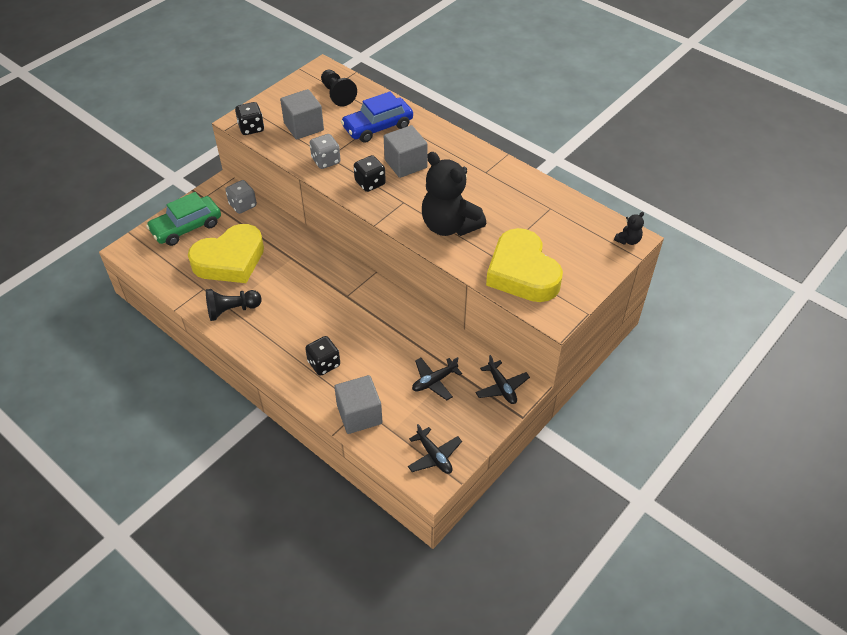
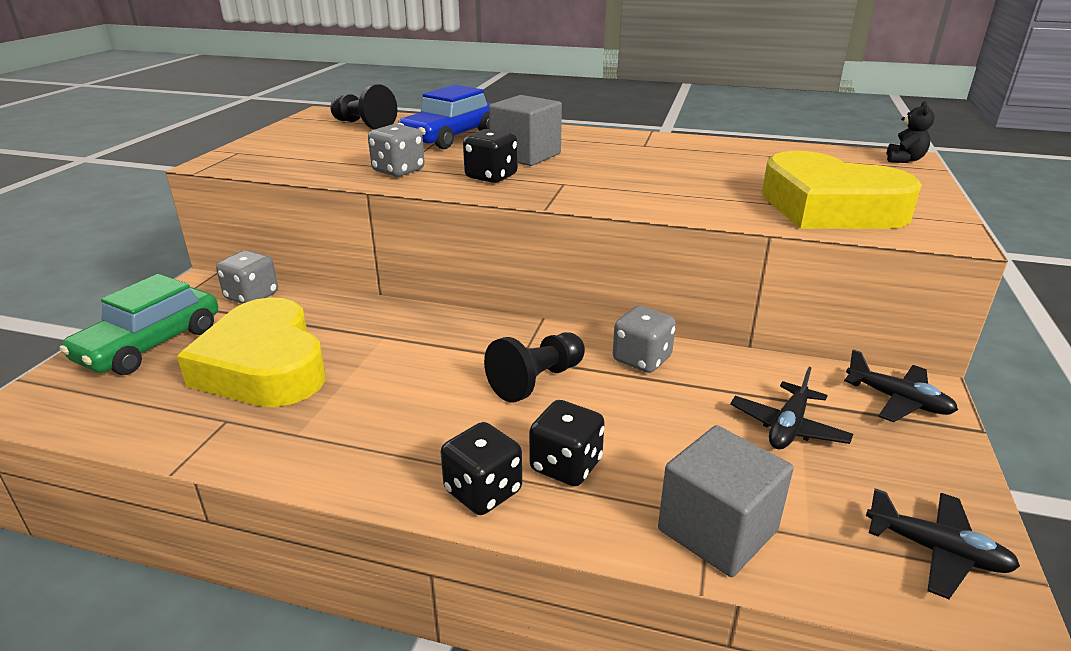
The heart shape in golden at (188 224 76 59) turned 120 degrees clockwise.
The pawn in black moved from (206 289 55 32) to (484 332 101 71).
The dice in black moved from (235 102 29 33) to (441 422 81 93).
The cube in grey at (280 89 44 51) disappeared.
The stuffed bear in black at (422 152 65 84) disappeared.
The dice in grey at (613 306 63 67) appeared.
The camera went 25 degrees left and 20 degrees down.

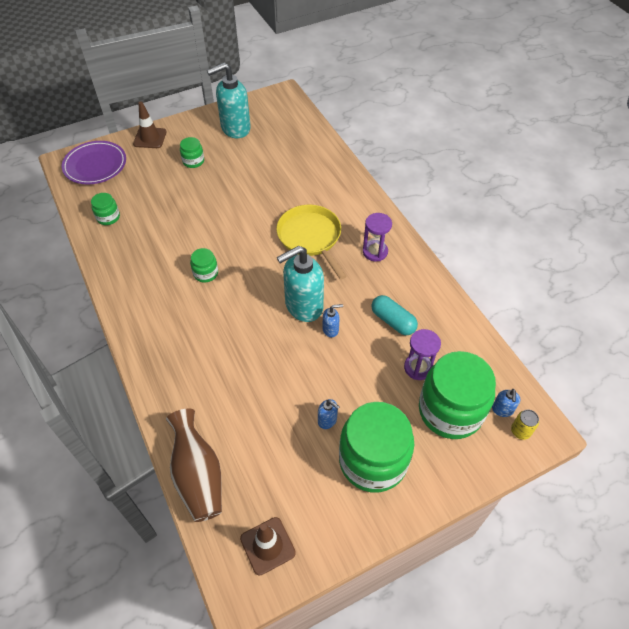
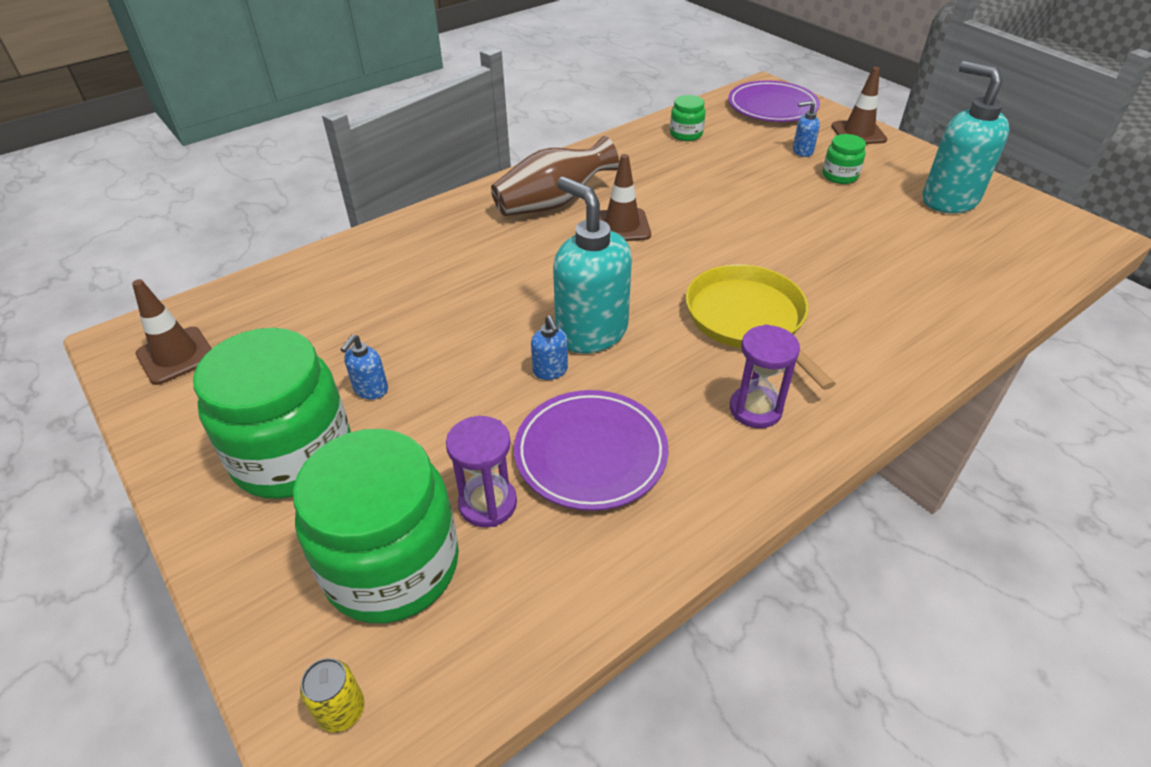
The tall vase in brown moved from (166 409 56 113) to (491 136 128 80).
The jar in emerald at (190 248 28 35) was replaced by the road cone in brown at (600 154 51 87).
The pan in golden at (277 205 70 75) turned 75 degrees counterclockwise.
The pill shape in turquoise at (371 295 47 40) was replaced by the flat dish in violet at (514 390 154 121).
The pump bottle in cobalt moved from (492 389 28 28) to (793 100 27 57).
The camera went 80 degrees right and 10 degrees down.

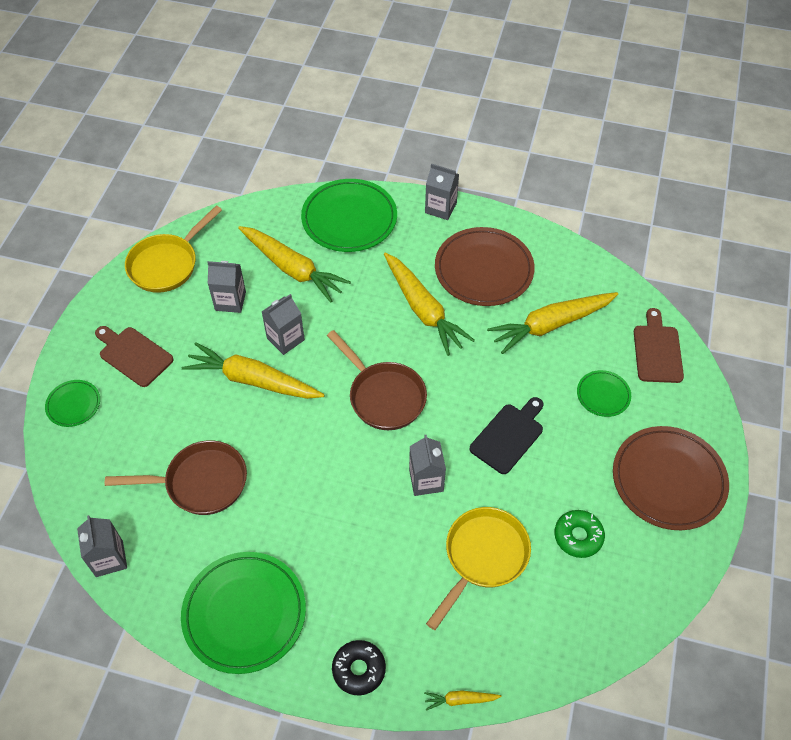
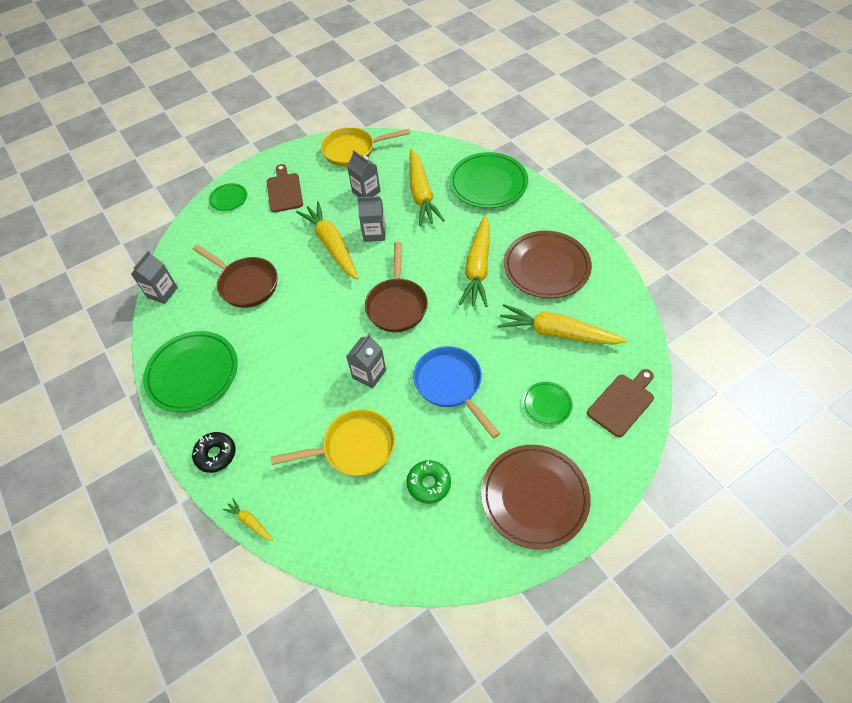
The carton in grey at (425 163 34 57) disappeared.
The chopping board in black at (470 397 73 77) was replaced by the pan in cobalt at (413 346 87 93).
The camera went 45 degrees right and 0 degrees up.

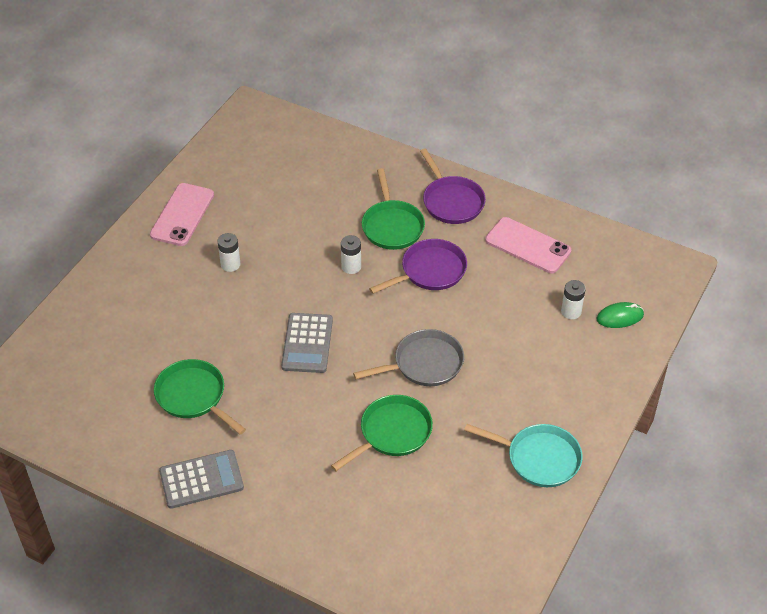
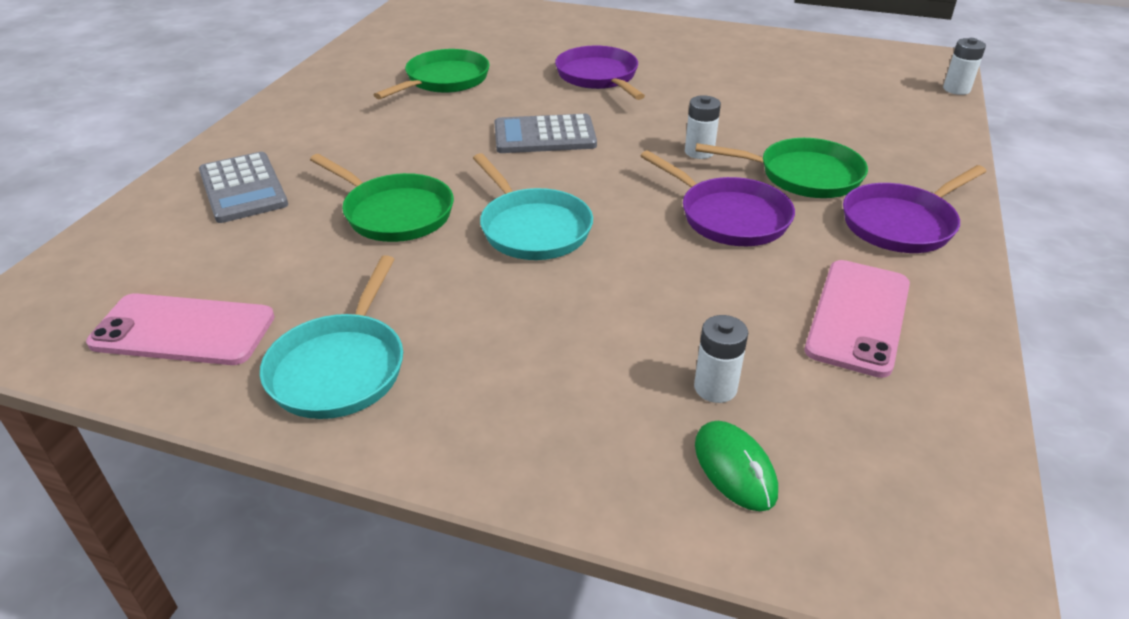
The mobile phone in rose-pink moved from (150 183 64 63) to (86 293 189 72).
The calculator in grey moved from (159 450 85 59) to (199 152 89 71).
The AA battery in snow-white moved from (218 233 23 39) to (943 38 43 57).
The pan in grey at (353 329 111 57) became the pan in turquoise at (473 153 120 107).
The pan in emerald at (362 168 63 82) turned 150 degrees counterclockwise.
The pan in violet at (555 46 90 54) appeared.
The camera went 80 degrees right and 10 degrees down.

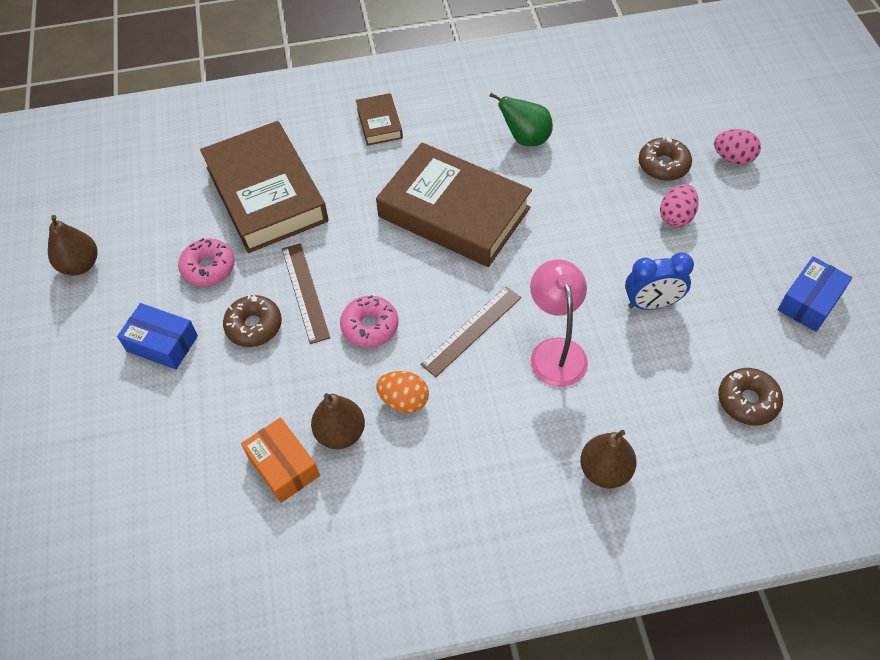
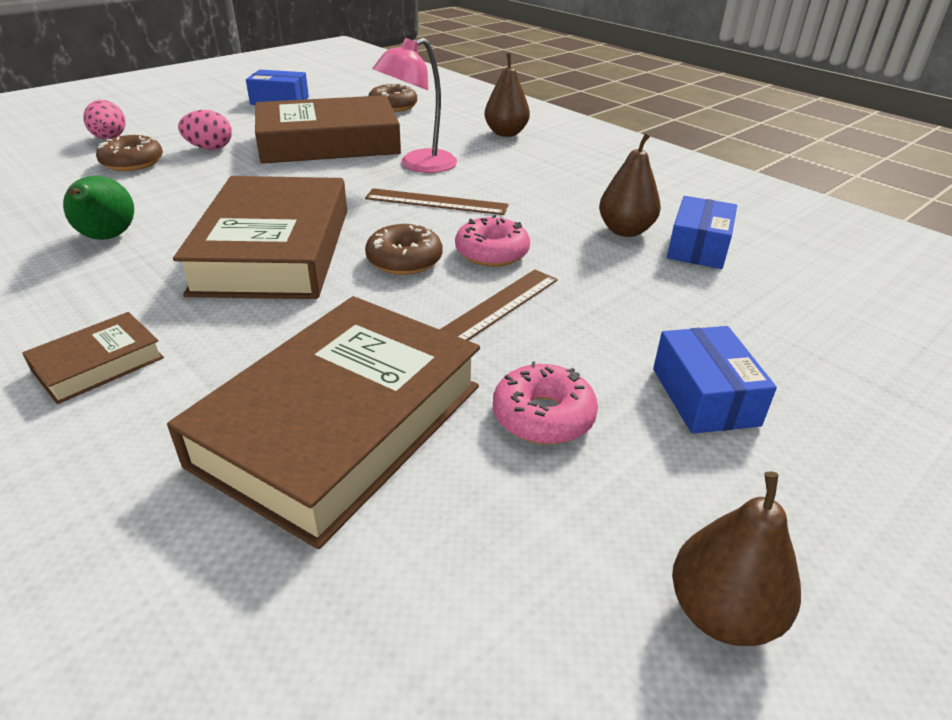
The donut in brown moved from (223 295 59 52) to (365 223 77 52).
The package in bright orange at (241 417 79 86) became the package in cobalt at (667 196 70 73).
The egg in bright orange at (376 371 53 42) disappeared.
The bedside clock in cobalt at (625 253 69 57) was replaced by the hardback in brown at (255 95 146 69).
The camera went 125 degrees left and 20 degrees down.

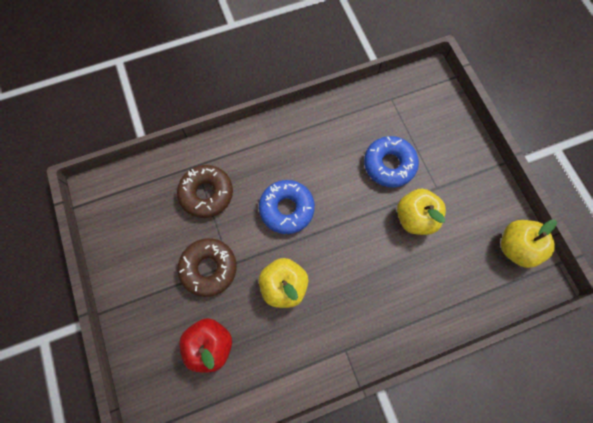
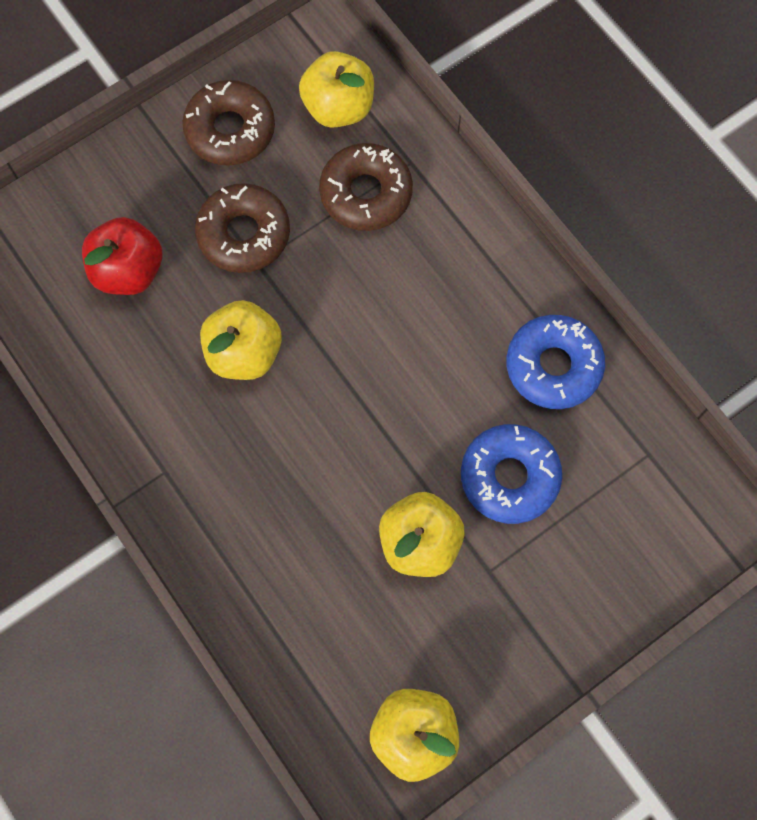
The donut in cobalt moved from (259 180 56 54) to (506 315 99 94).
The donut in brown at (182 80 93 86) appeared.
The apple fruit in golden at (299 51 75 77) appeared.
The camera went 75 degrees right and 0 degrees up.

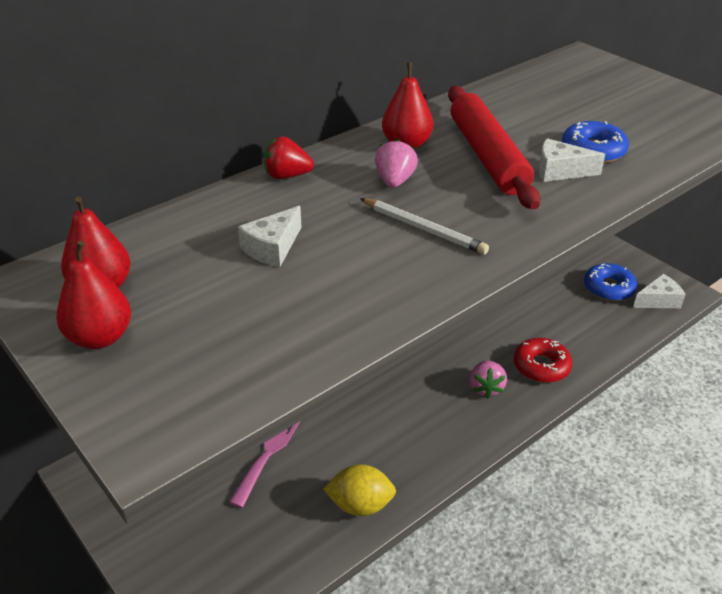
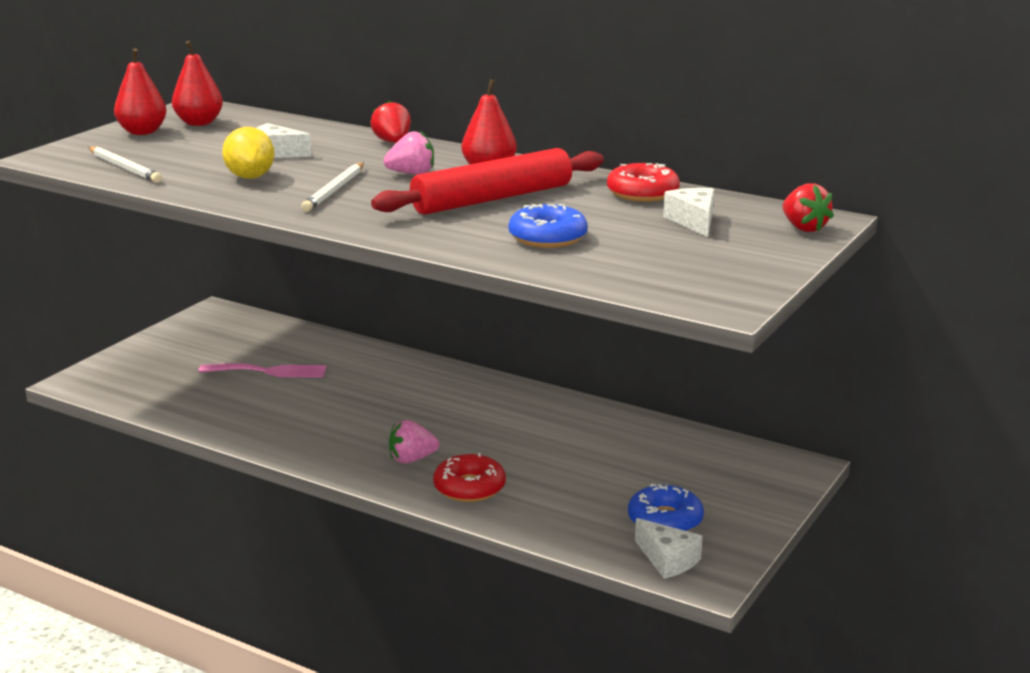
The lemon in golden moved from (323 464 73 52) to (222 127 52 52).
The piece of cheese in snow-white moved from (539 138 66 44) to (663 188 51 49).
The lead pencil in snow-white at (88 146 74 37) appeared.
The donut in scarlet at (607 163 73 39) appeared.
The berry in scarlet at (782 183 52 49) appeared.
The camera went 70 degrees right and 15 degrees down.

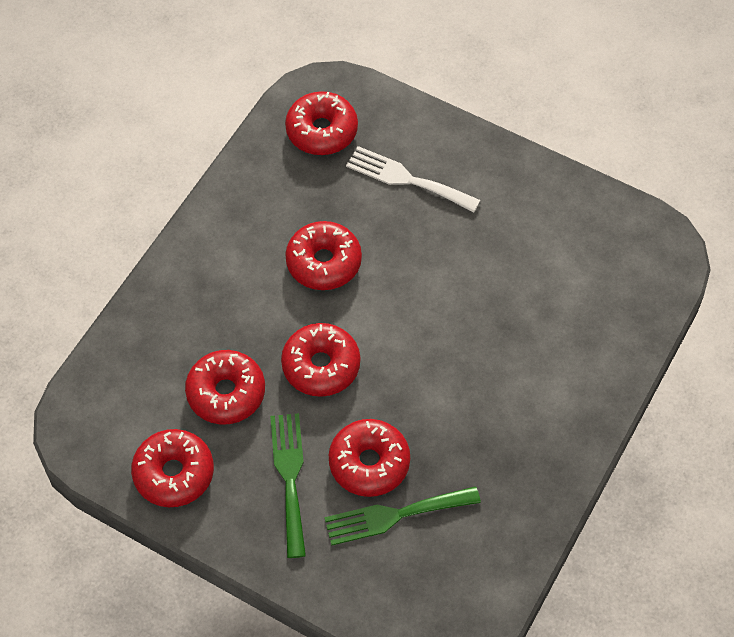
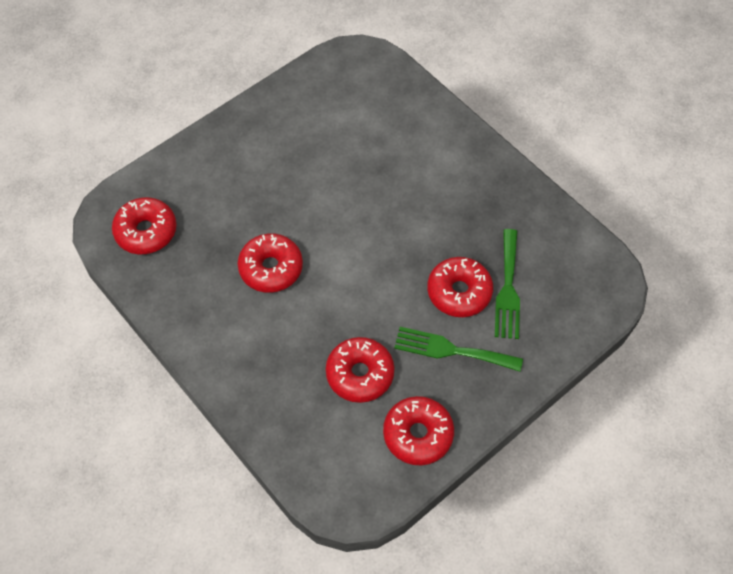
The donut in scarlet at (281 323 79 74) disappeared.
The dinner fork in snow-white at (346 146 134 67) disappeared.
The camera went 70 degrees left and 0 degrees up.

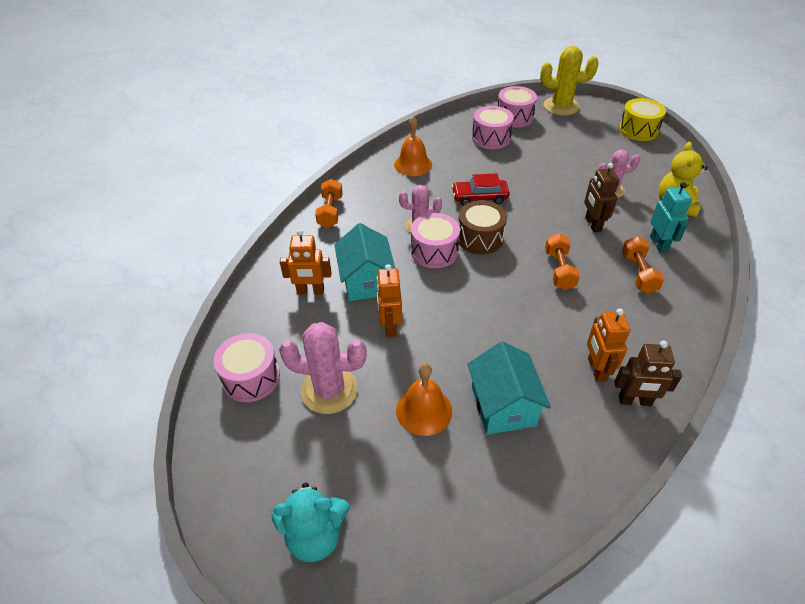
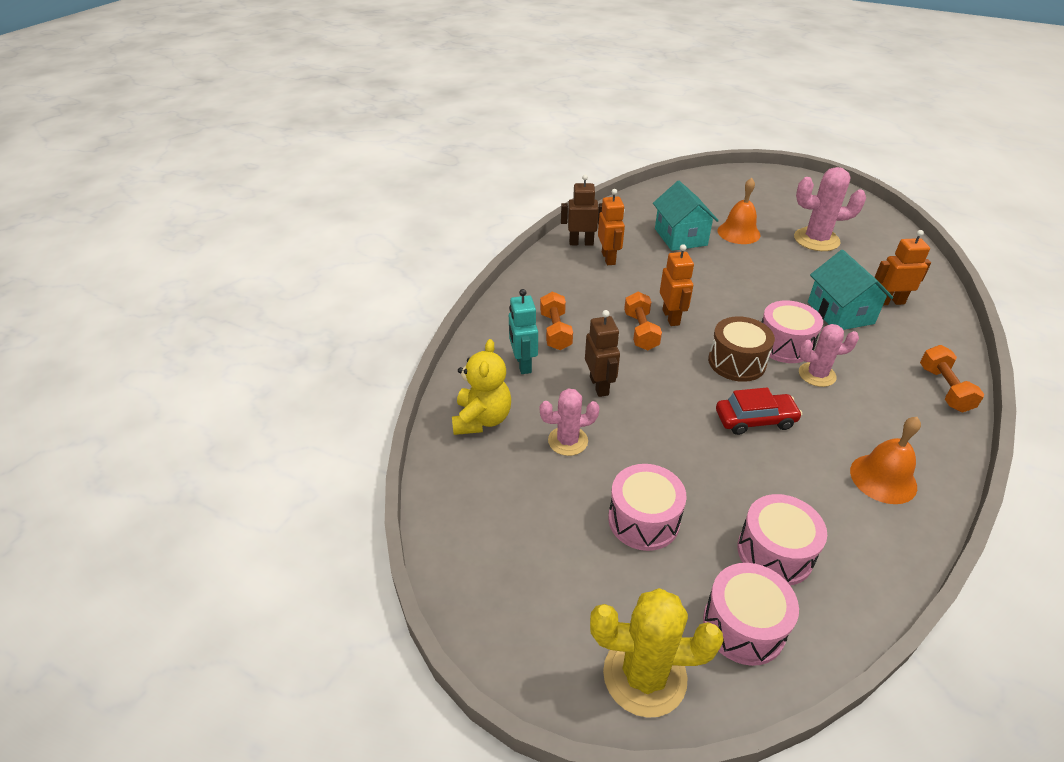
The snare drum in rose-pink moved from (213 333 67 69) to (608 464 79 87).
The stuffed bear in turquoise at (272 482 78 80) disappeared.
The toy robot in bright orange moved from (376 264 26 73) to (660 244 34 82).
The snare drum in golden at (619 98 47 43) disappeared.
The camera went 175 degrees right and 5 degrees down.

